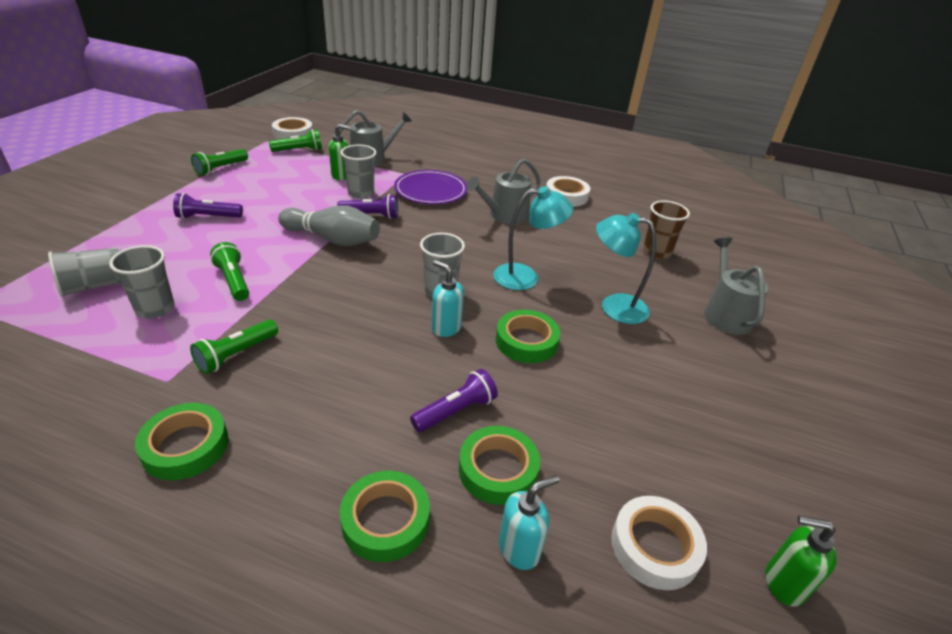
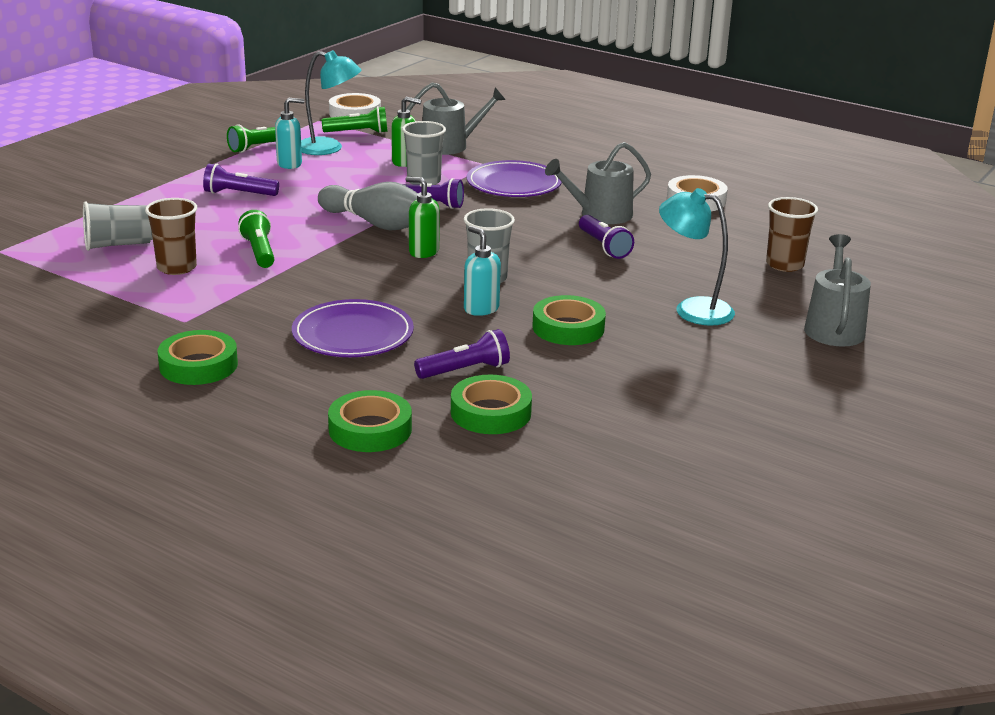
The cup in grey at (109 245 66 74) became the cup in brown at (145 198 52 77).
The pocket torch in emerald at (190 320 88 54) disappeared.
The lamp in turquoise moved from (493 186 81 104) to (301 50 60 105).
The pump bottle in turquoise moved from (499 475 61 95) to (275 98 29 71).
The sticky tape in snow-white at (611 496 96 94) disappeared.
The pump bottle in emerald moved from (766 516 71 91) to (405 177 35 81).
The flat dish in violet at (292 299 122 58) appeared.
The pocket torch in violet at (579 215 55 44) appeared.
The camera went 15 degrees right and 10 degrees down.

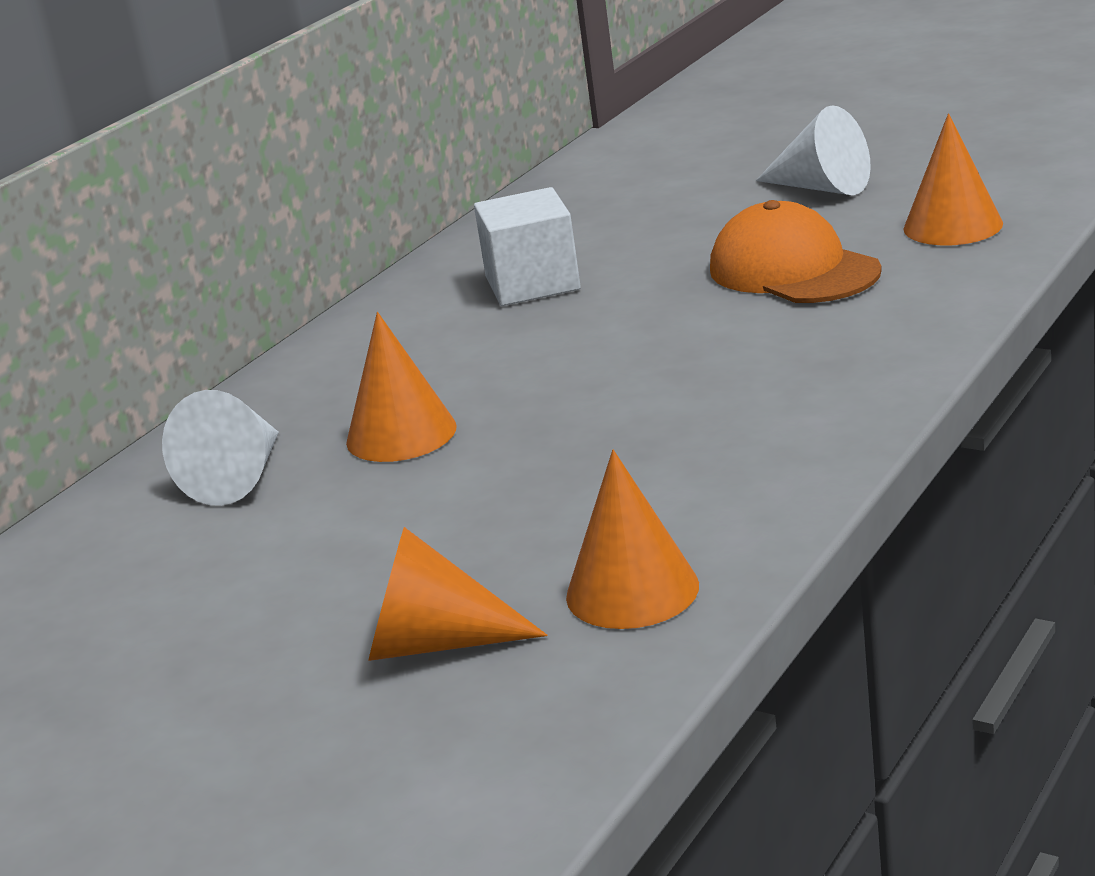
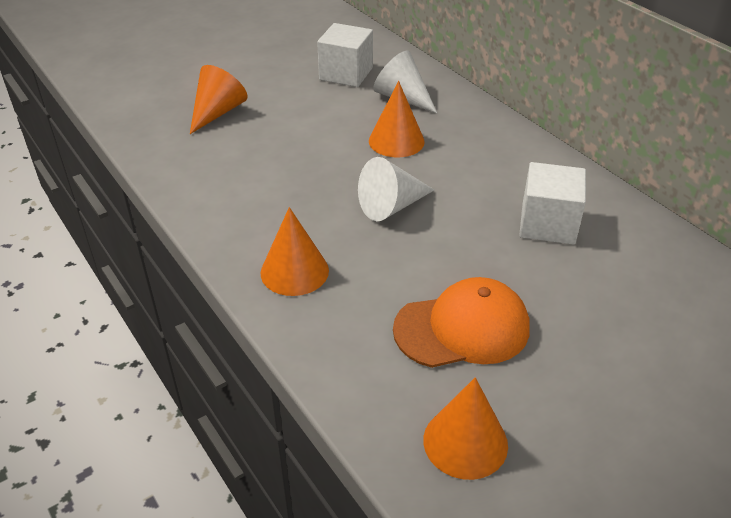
The cone shape in bright orange moved from (566 450 133 179) to (261 207 68 89).
The cone shape in snow-white moved from (756 105 115 90) to (358 157 76 64).
The cube in snow-white at (317 23 56 64) appeared.
The camera went 110 degrees right and 15 degrees up.

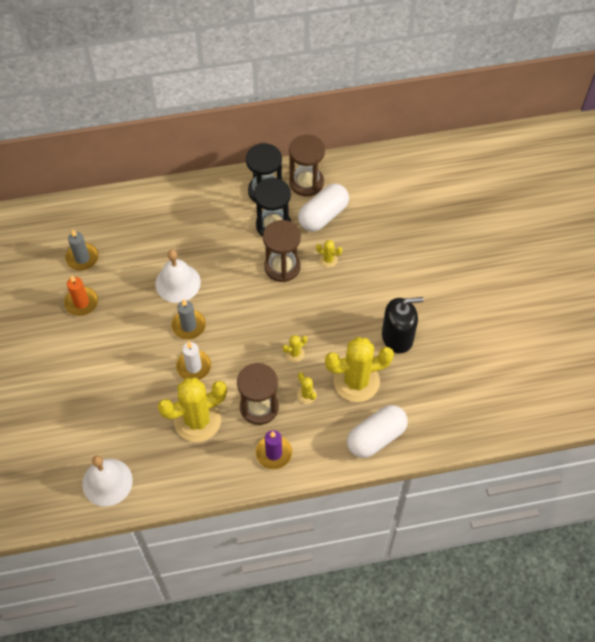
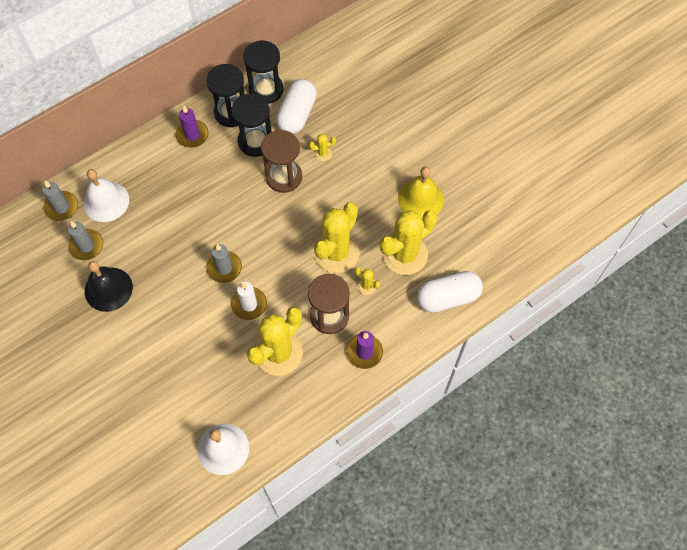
The wax candle in bright orange at (64 275 34 41) was replaced by the hand bell in black at (85 261 48 51).
The hand bell in snow-white moved from (155 250 46 53) to (83 169 46 53).
The cactus in golden at (283 335 24 27) changed to 2.37 times the size.
The sand timer in brown at (289 135 36 62) became the sand timer in black at (243 40 41 64).
The pill shape in snow-white at (347 405 61 53) turned 45 degrees clockwise.
The pump bottle in black at (382 297 42 56) was replaced by the hand bell in golden at (398 167 46 51).
The wax candle in grey at (42 181 36 40) appeared.
The wax candle in violet at (176 106 33 42) appeared.
The camera went 25 degrees left and 5 degrees up.

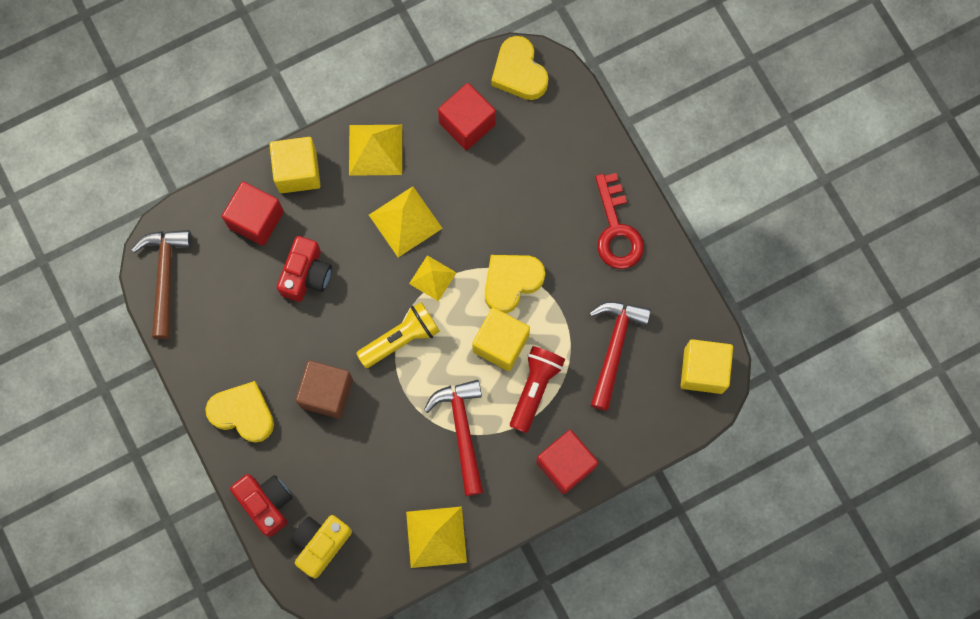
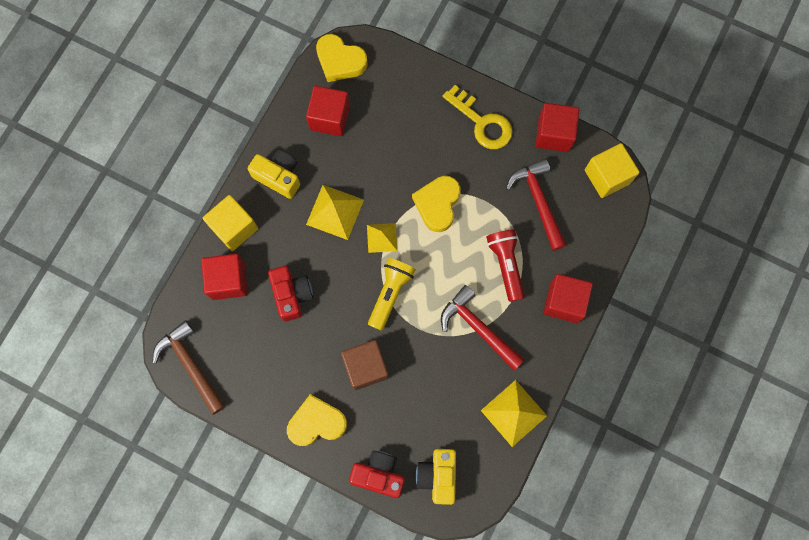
The pyramid shape in golden at (349 125 53 51) was replaced by the camera in golden at (247 150 53 49).
The cube in golden at (472 308 58 63) disappeared.
The door key in scarlet at (595 173 49 96) became the door key in golden at (442 85 71 64).
The cube in scarlet at (535 103 44 49) appeared.
The camera went 35 degrees left and 0 degrees up.

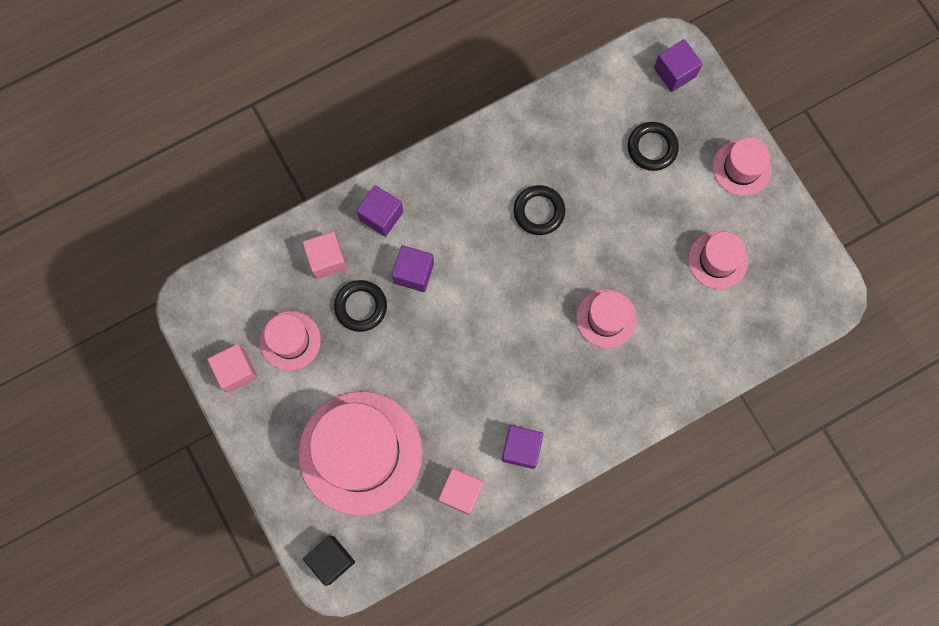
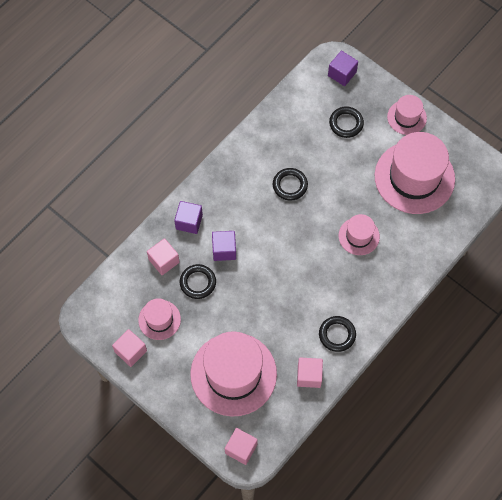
The cube in black at (303 536 52 50) became the cube in rose-pink at (225 428 33 37).
The cube in violet at (502 425 42 44) was replaced by the ring in black at (319 316 37 36).
The top hat in rose-pink at (688 231 60 58) changed to 2.00 times the size.
The camera went 20 degrees left and 10 degrees down.

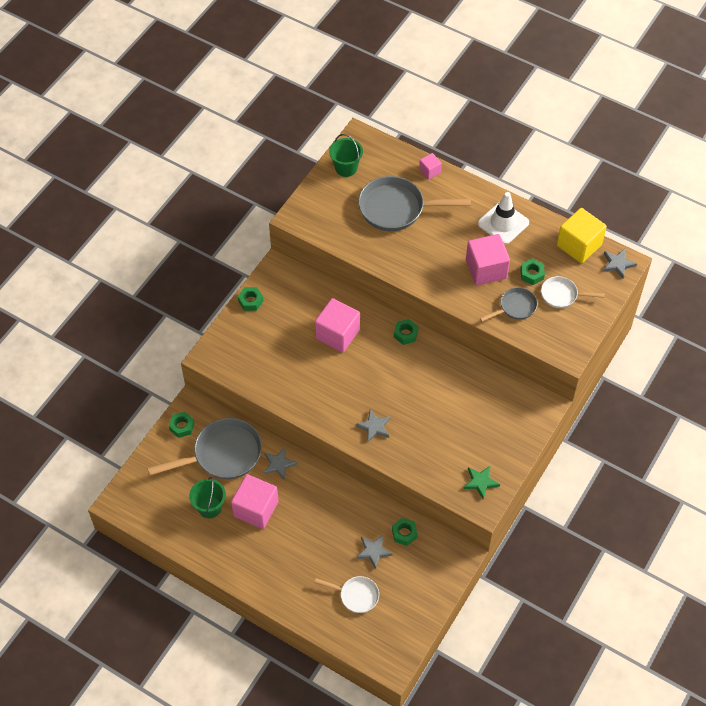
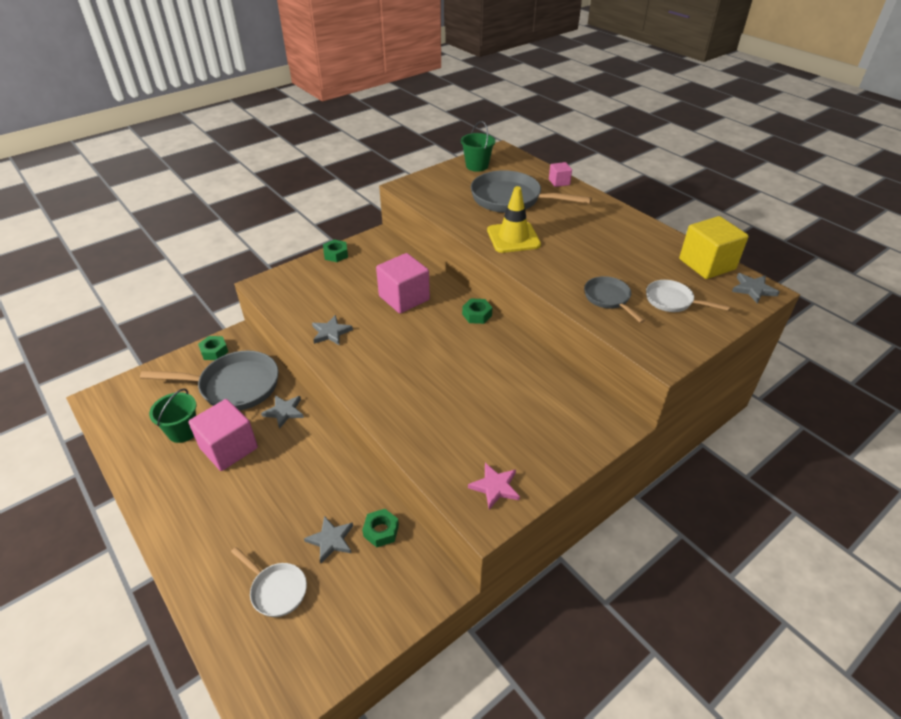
The five-pointed star in grey moved from (356 410 34 32) to (312 315 41 31).
The five-pointed star in emerald at (463 466 37 33) became the five-pointed star in rose-pink at (468 463 52 46).
The cube in rose-pink at (466 234 44 52) disappeared.
The road cone in snow-white at (478 192 51 52) disappeared.
The pan in grey at (480 287 58 35) turned 105 degrees counterclockwise.
The nut in emerald at (520 259 25 26) disappeared.
The road cone in golden at (487 186 54 67) appeared.
The camera went 20 degrees right and 15 degrees down.

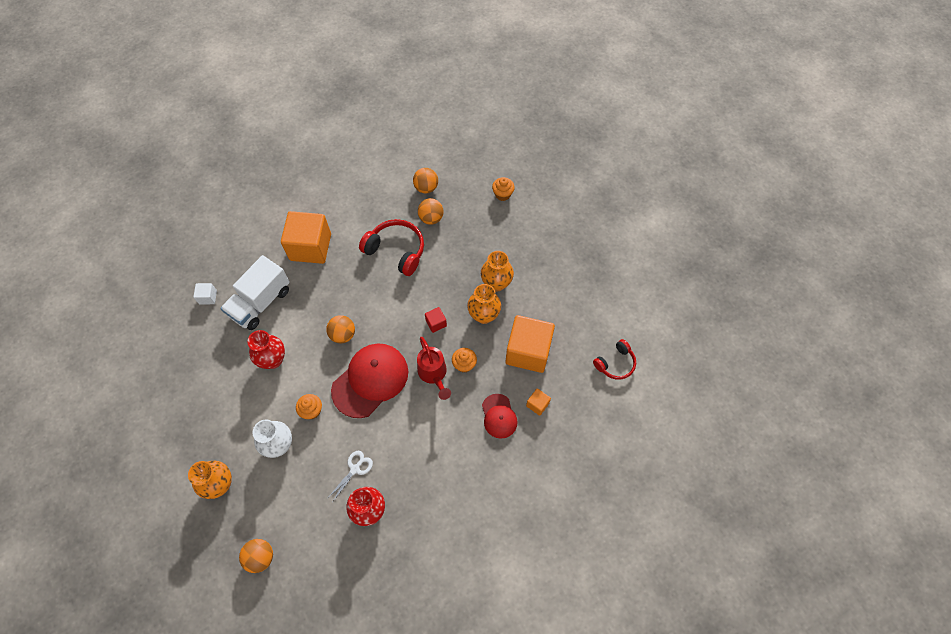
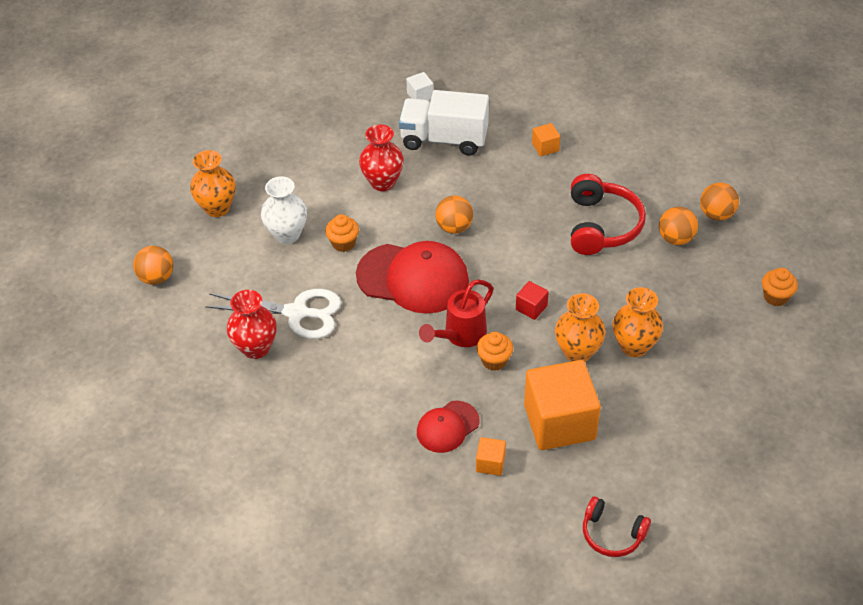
The cube in bright orange at (281 211 50 53) changed to 0.43 times the size.
The scissors in snow-white at (329 451 44 50) changed to 1.84 times the size.
The camera went 65 degrees right and 15 degrees down.

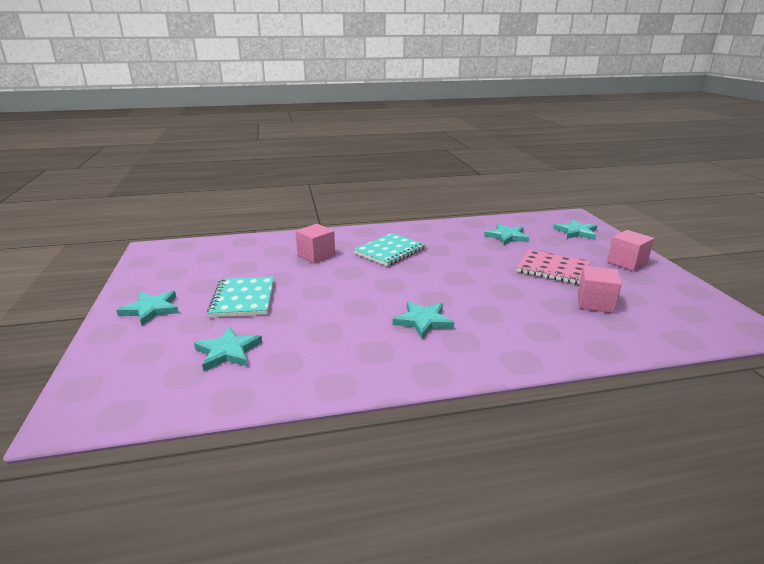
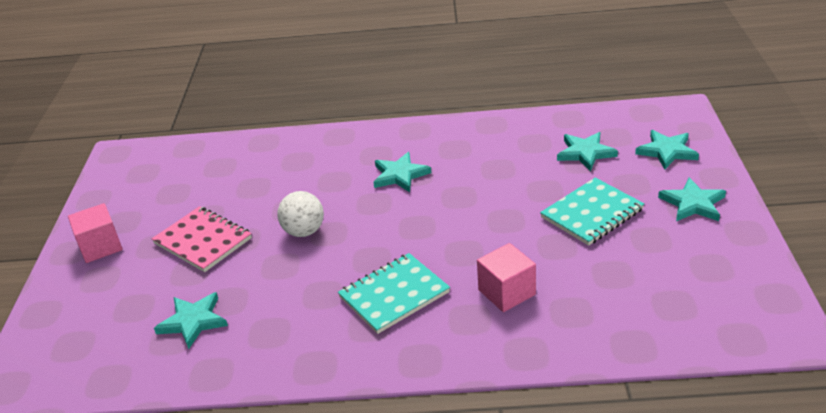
The notepad in turquoise at (207 276 67 41) turned 45 degrees clockwise.
The five-pointed star in turquoise moved from (553 219 44 21) to (635 130 64 39).
The cube in rose-pink at (578 265 44 48) disappeared.
The sphere in snow-white at (278 191 46 46) appeared.
The camera went 165 degrees left and 10 degrees up.

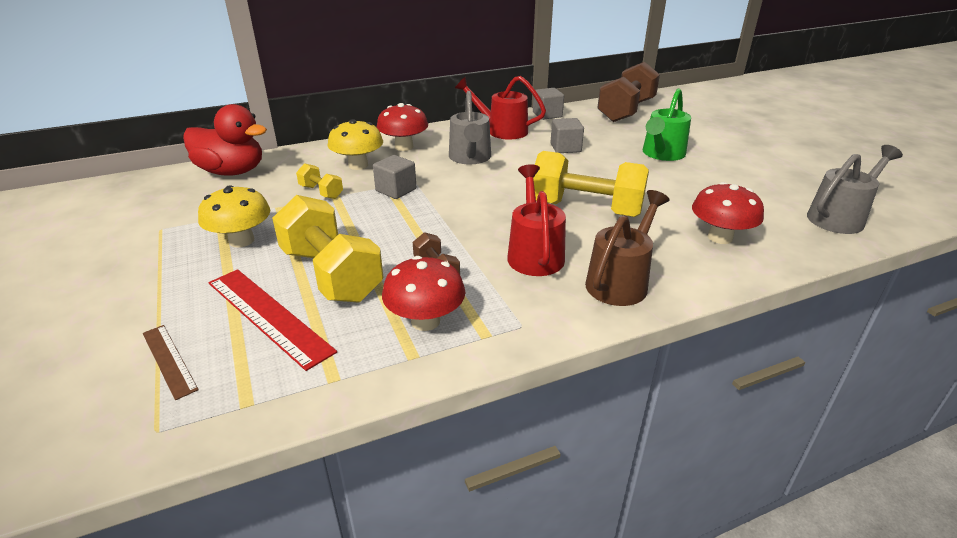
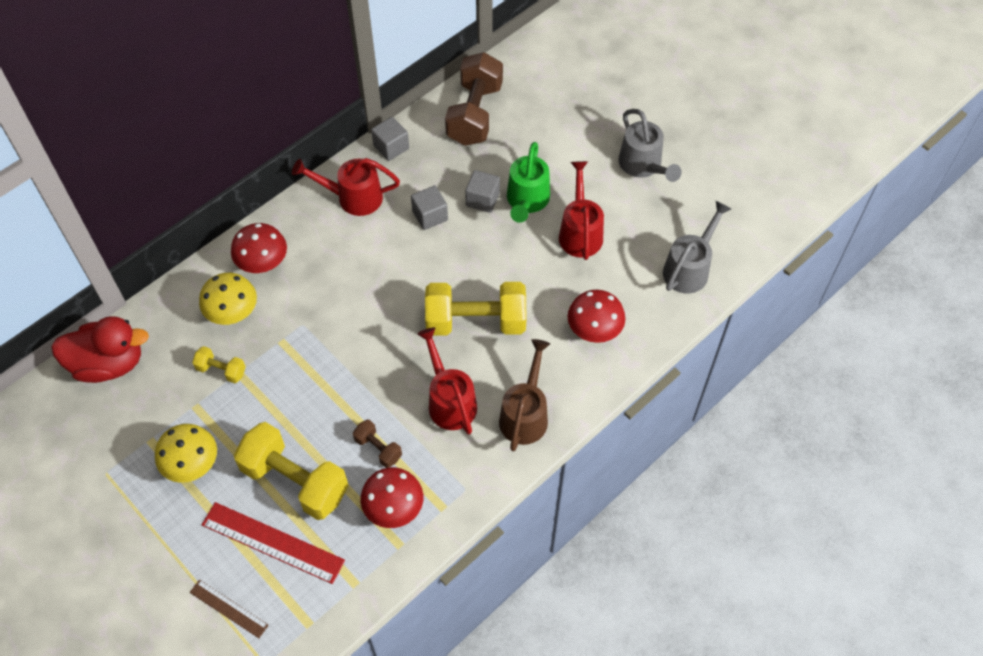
The cube in grey moved from (373 155 43 44) to (465 170 35 43).
The watering pot in grey moved from (449 91 42 73) to (619 109 63 73).
The watering pot in scarlet at (559 161 45 99) appeared.
The camera went 20 degrees left and 25 degrees up.

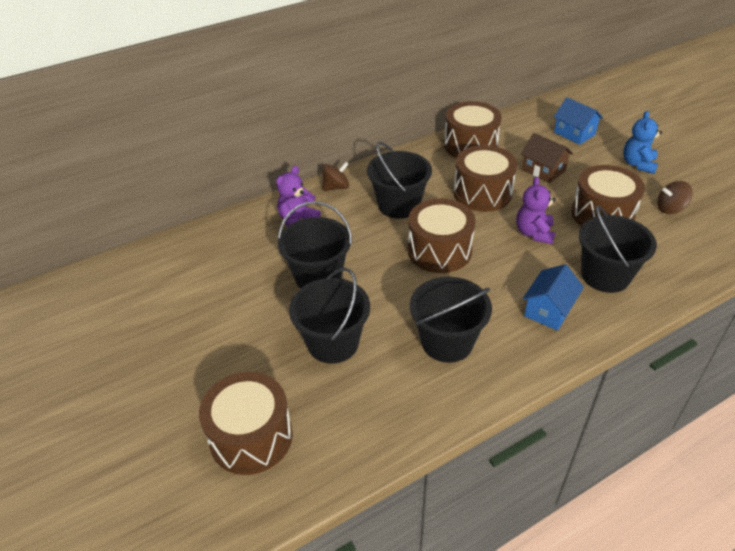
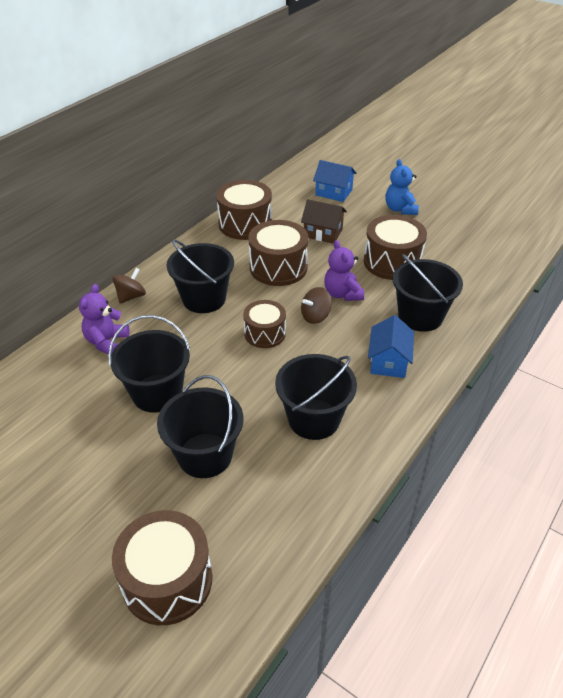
The snare drum in brown at (408 198 67 75) changed to 0.64 times the size.
The whirligig in brown moved from (657 181 35 33) to (301 287 31 37).
The camera went 25 degrees left and 0 degrees up.

